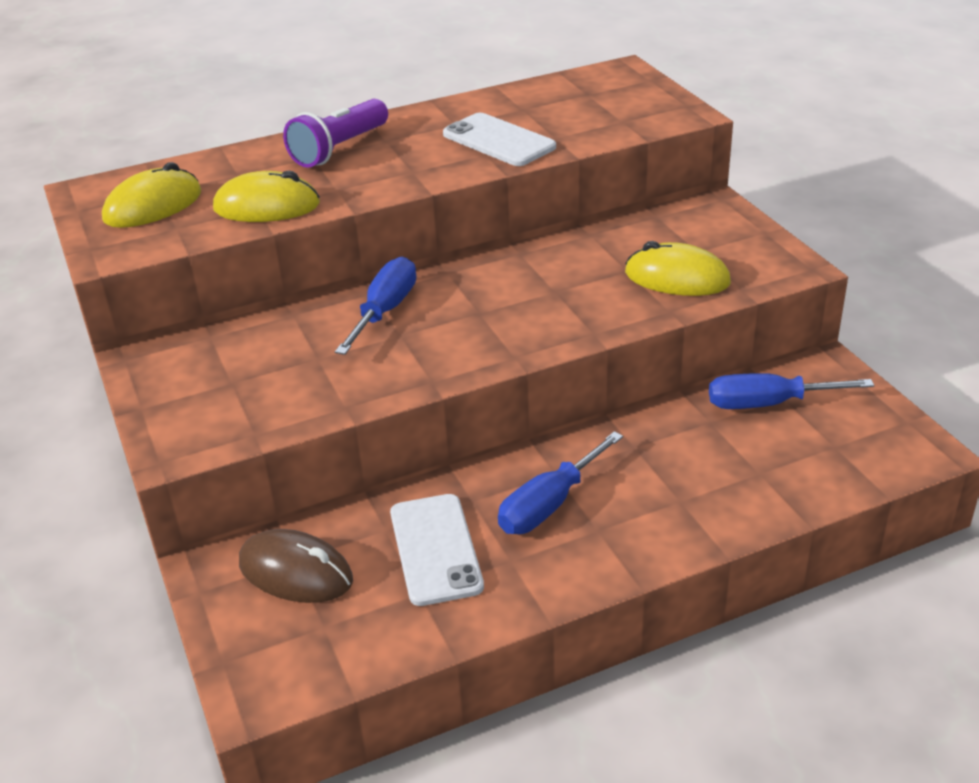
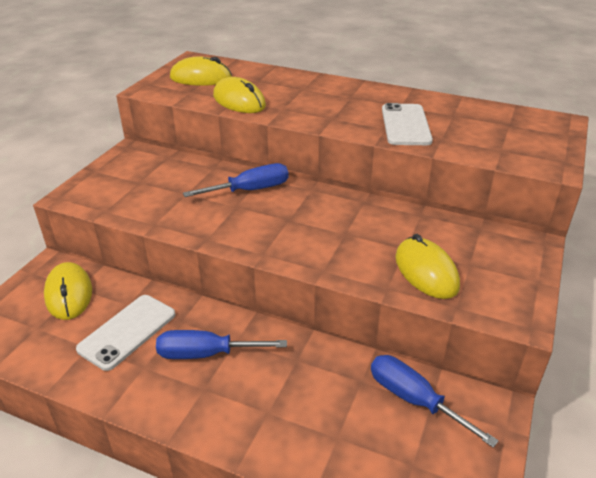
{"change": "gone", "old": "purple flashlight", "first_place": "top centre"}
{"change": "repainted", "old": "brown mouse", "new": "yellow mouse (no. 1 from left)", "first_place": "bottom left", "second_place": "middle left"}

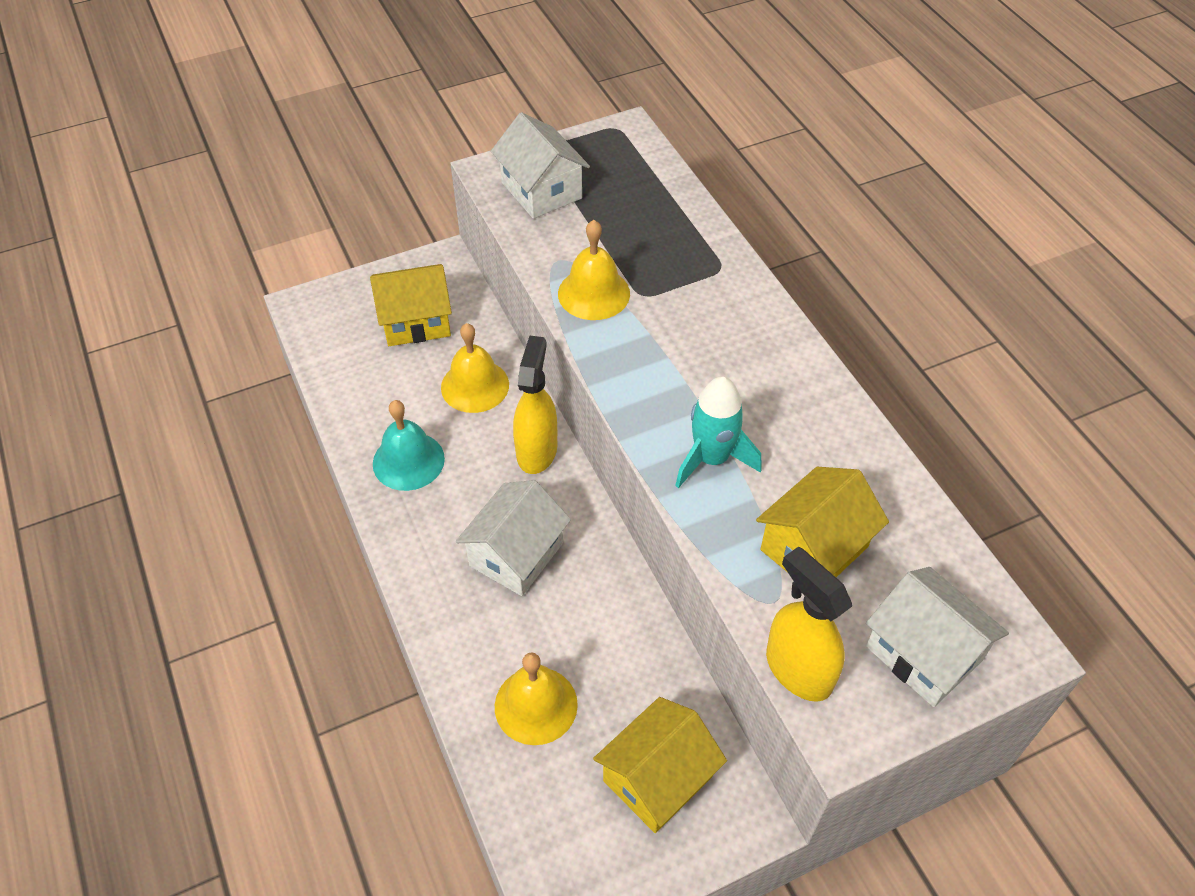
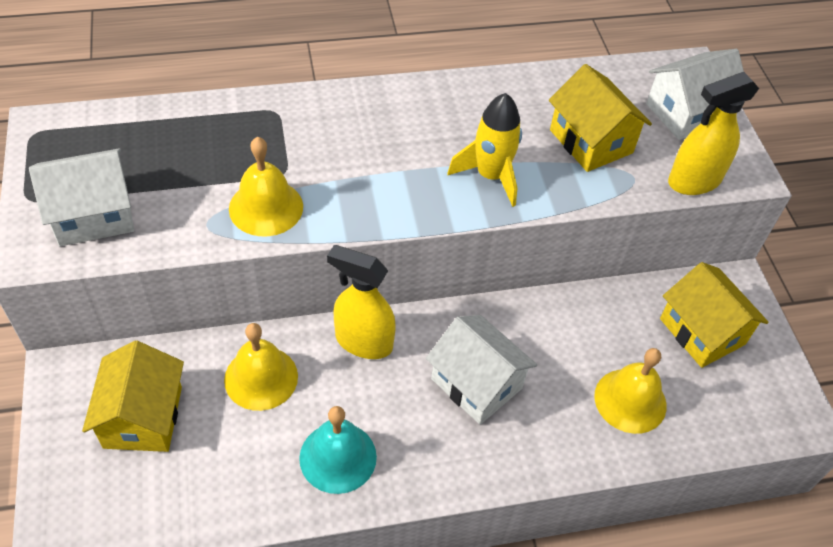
{"change": "repainted", "old": "turquoise rocket", "new": "yellow rocket", "first_place": "centre", "second_place": "top centre"}

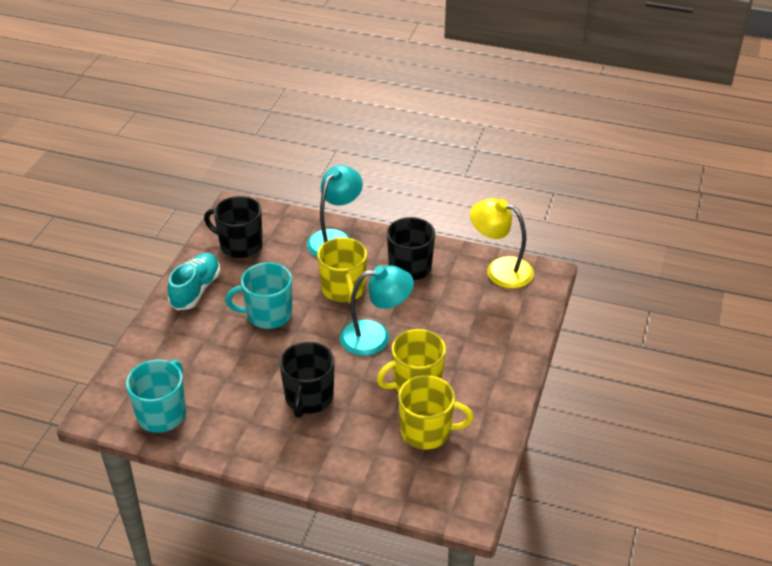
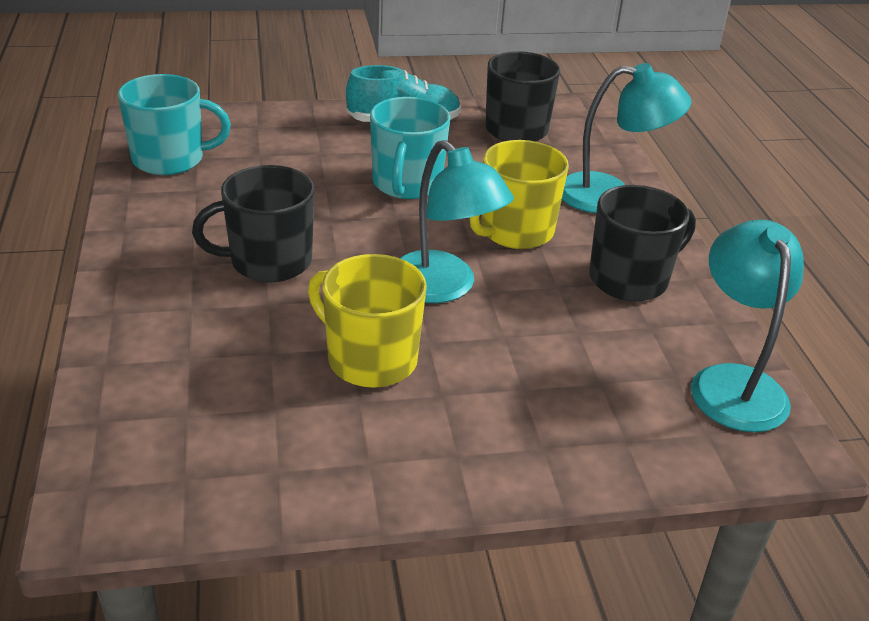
{"change": "gone", "old": "yellow mug (no. 3 from left)", "first_place": "bottom centre"}
{"change": "repainted", "old": "yellow lamp", "new": "turquoise lamp (no. 3 from left)", "first_place": "centre", "second_place": "middle right"}
{"change": "rotated", "old": "turquoise mug (no. 2 from left)", "first_place": "centre", "second_place": "top centre", "degrees": -135}

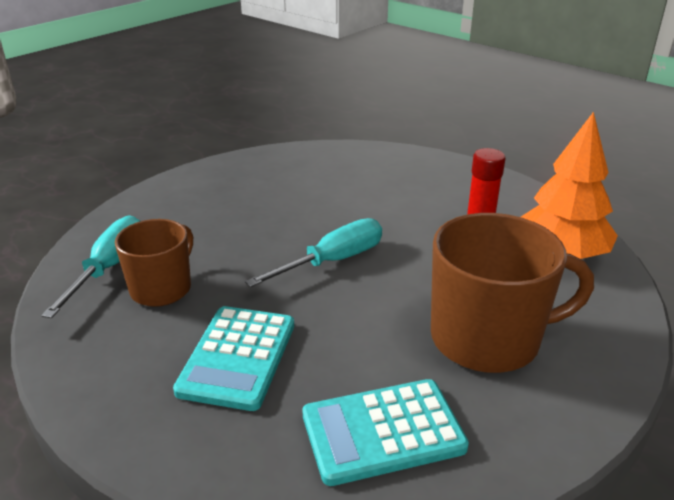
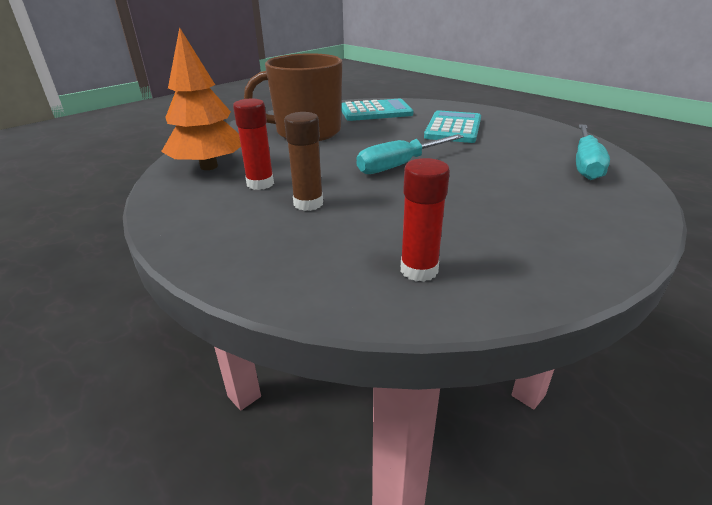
{"change": "gone", "old": "brown mug (no. 1 from left)", "first_place": "middle left"}
{"change": "new", "new": "brown glue stick", "second_place": "top centre"}
{"change": "new", "new": "red glue stick (no. 2 from left)", "second_place": "centre"}

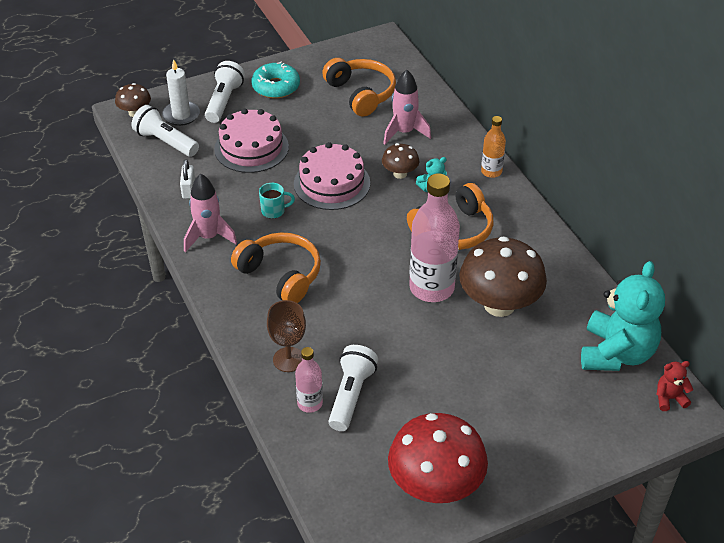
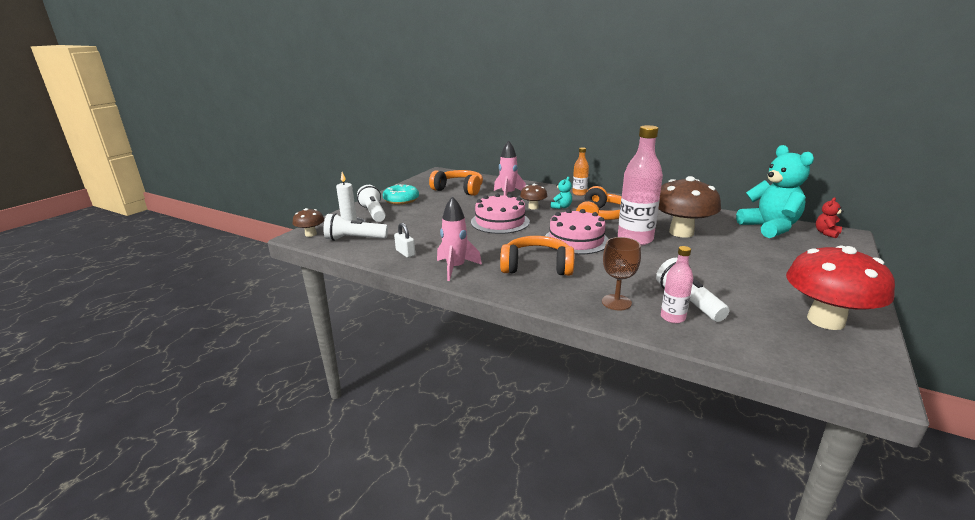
{"change": "gone", "old": "turquoise mug", "first_place": "centre"}
{"change": "shifted", "old": "pink cake (no. 1 from left in the first image)", "new": "pink cake (no. 2 from left)", "first_place": "top centre", "second_place": "centre"}

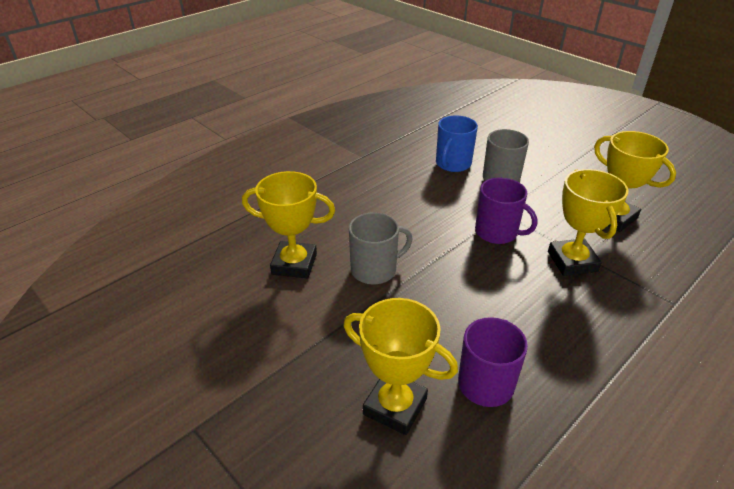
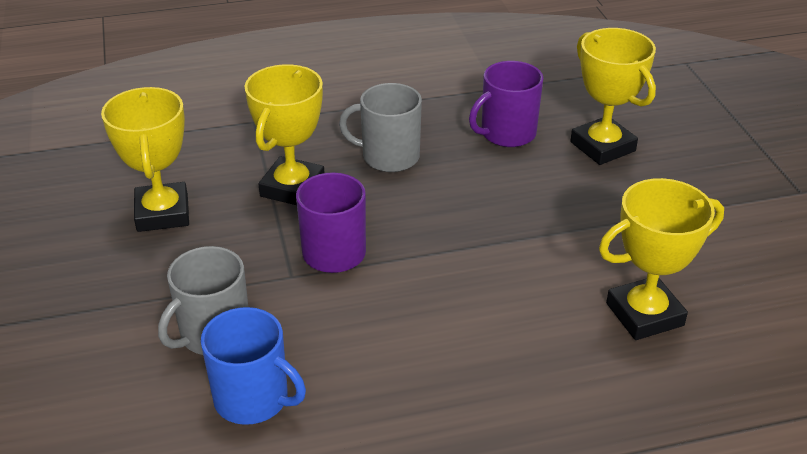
{"change": "shifted", "old": "grey mug (no. 1 from left in the first image)", "new": "grey mug (no. 2 from left)", "first_place": "centre", "second_place": "top centre"}
{"change": "rotated", "old": "yellow trophy (no. 1 from left in the first image)", "first_place": "centre", "second_place": "middle right", "degrees": -60}
{"change": "rotated", "old": "blue mug", "first_place": "top centre", "second_place": "bottom left", "degrees": 60}

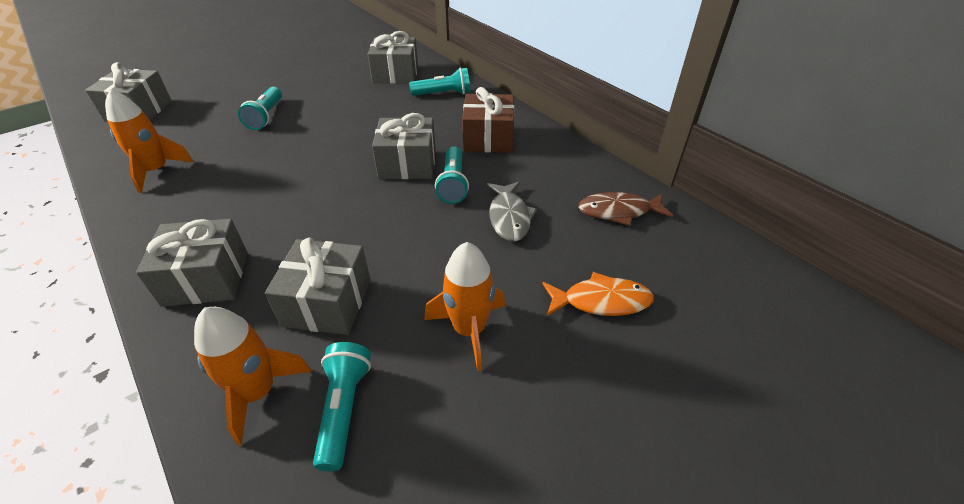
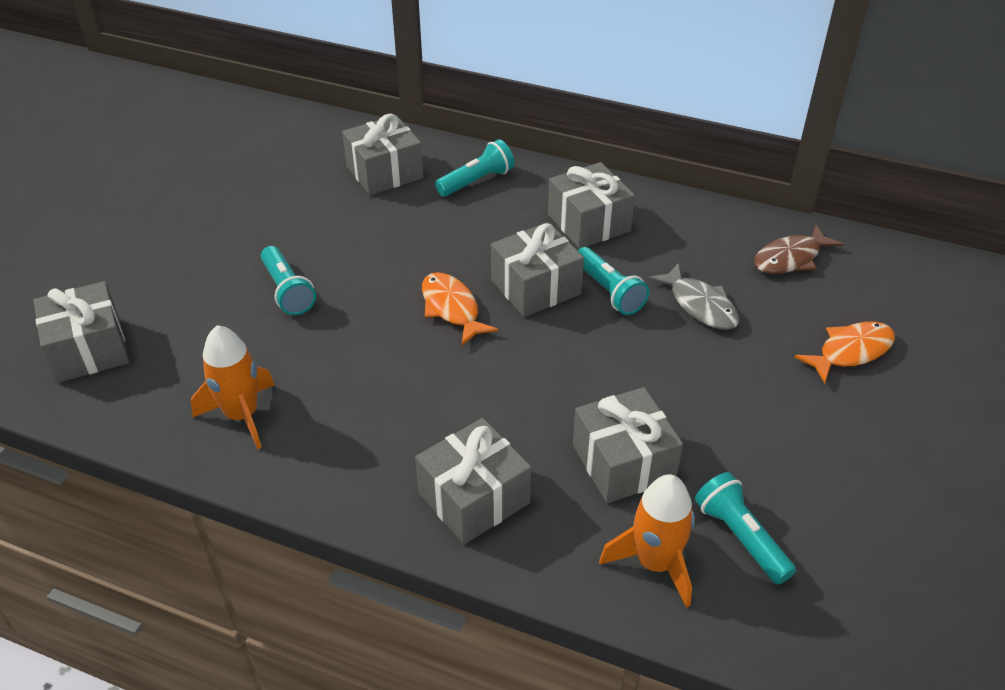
{"change": "gone", "old": "orange rocket (no. 3 from left)", "first_place": "centre"}
{"change": "new", "new": "orange fish (no. 1 from left)", "second_place": "centre"}
{"change": "repainted", "old": "brown gift", "new": "grey gift (no. 5 from left)", "first_place": "top centre", "second_place": "top centre"}

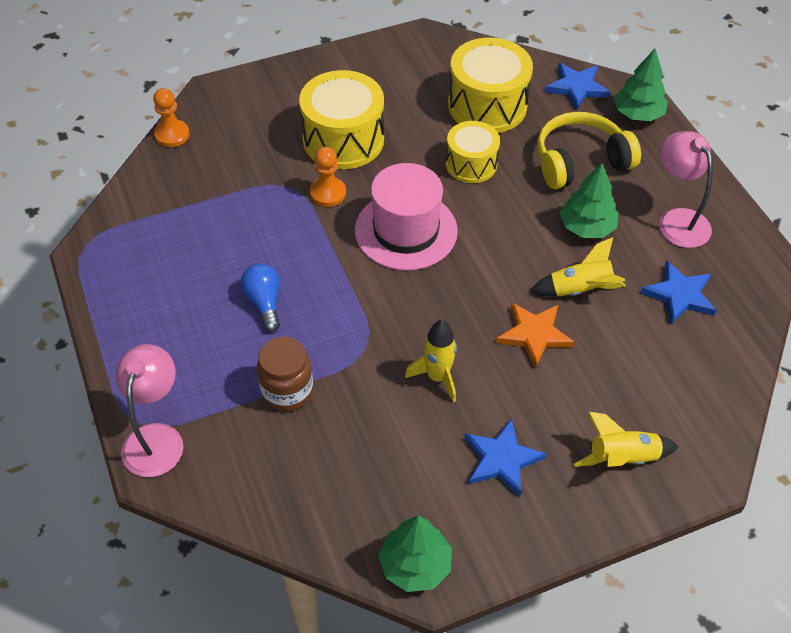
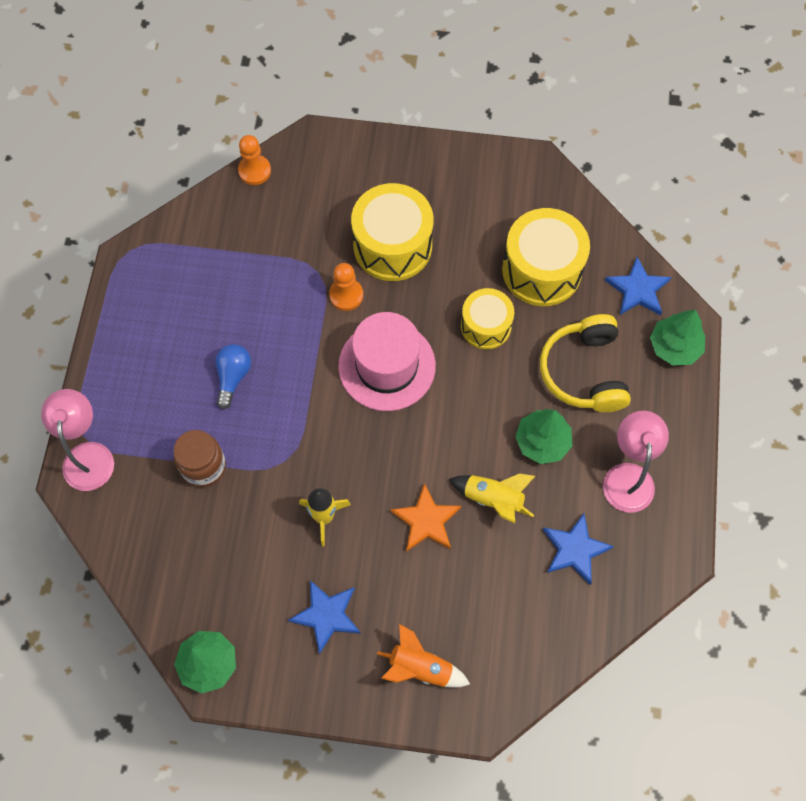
{"change": "repainted", "old": "yellow rocket (no. 3 from left)", "new": "orange rocket", "first_place": "bottom right", "second_place": "bottom centre"}
{"change": "rotated", "old": "pink lamp (no. 1 from left)", "first_place": "middle left", "second_place": "middle left", "degrees": -45}
{"change": "rotated", "old": "yellow headphones", "first_place": "top right", "second_place": "middle right", "degrees": -105}

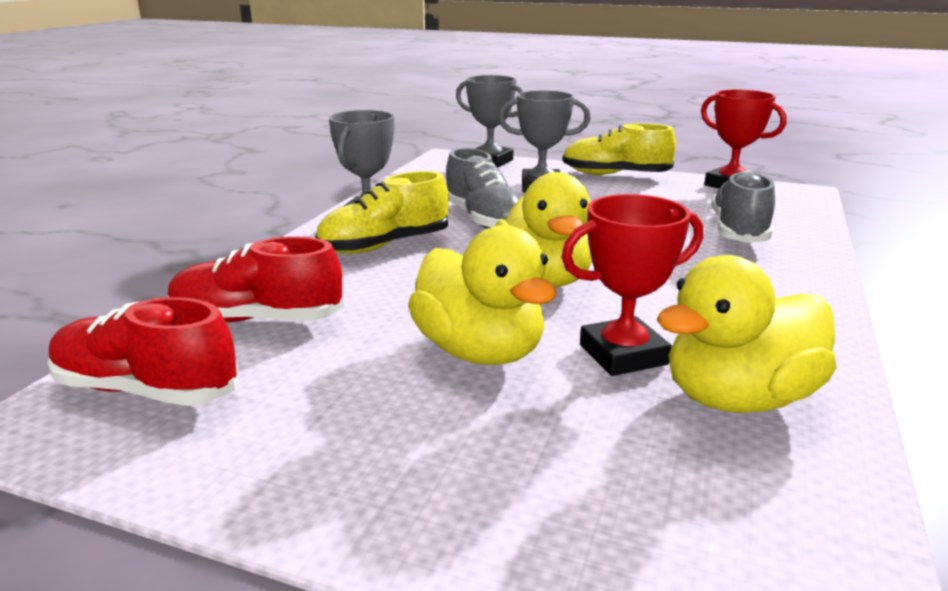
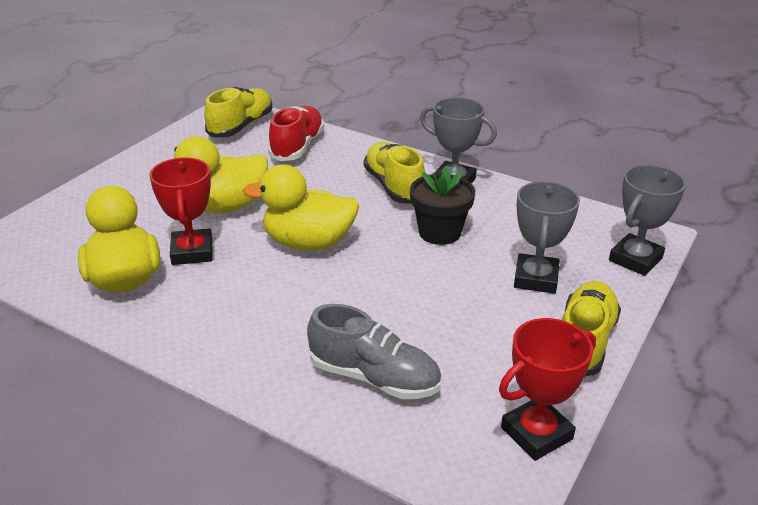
{"change": "swapped", "old": "grey shoe (no. 1 from left)", "new": "black flower pot", "first_place": "top centre", "second_place": "centre"}
{"change": "repainted", "old": "red shoe (no. 1 from left)", "new": "yellow shoe (no. 1 from left)", "first_place": "middle left", "second_place": "top left"}

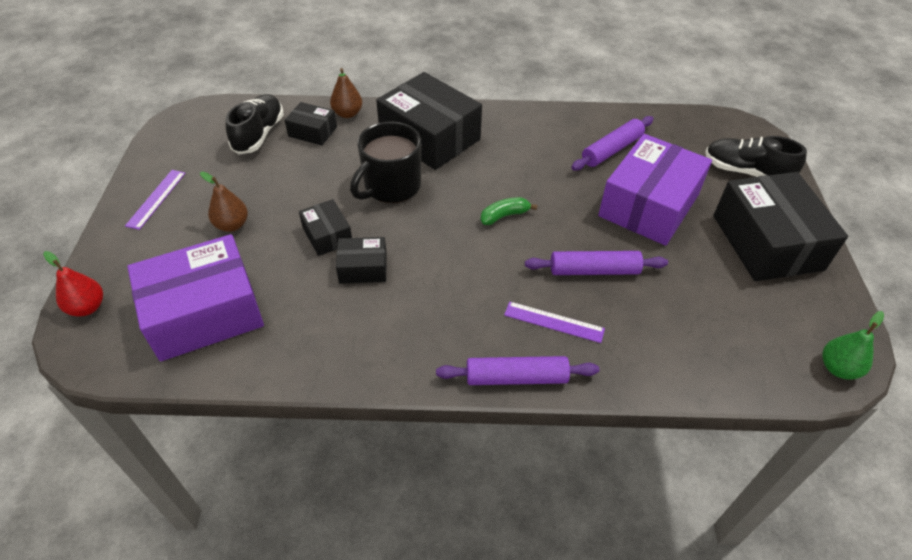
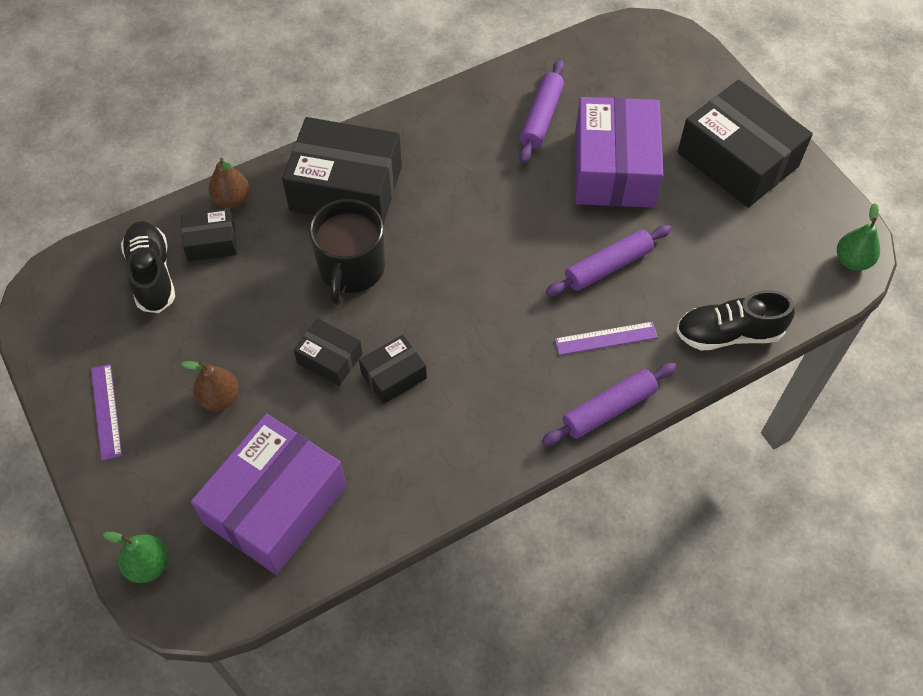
{"change": "gone", "old": "green banana", "first_place": "centre"}
{"change": "shifted", "old": "black shoe (no. 2 from left)", "first_place": "top right", "second_place": "middle right"}
{"change": "repainted", "old": "red pear", "new": "green pear (no. 1 from left)", "first_place": "middle left", "second_place": "bottom left"}

